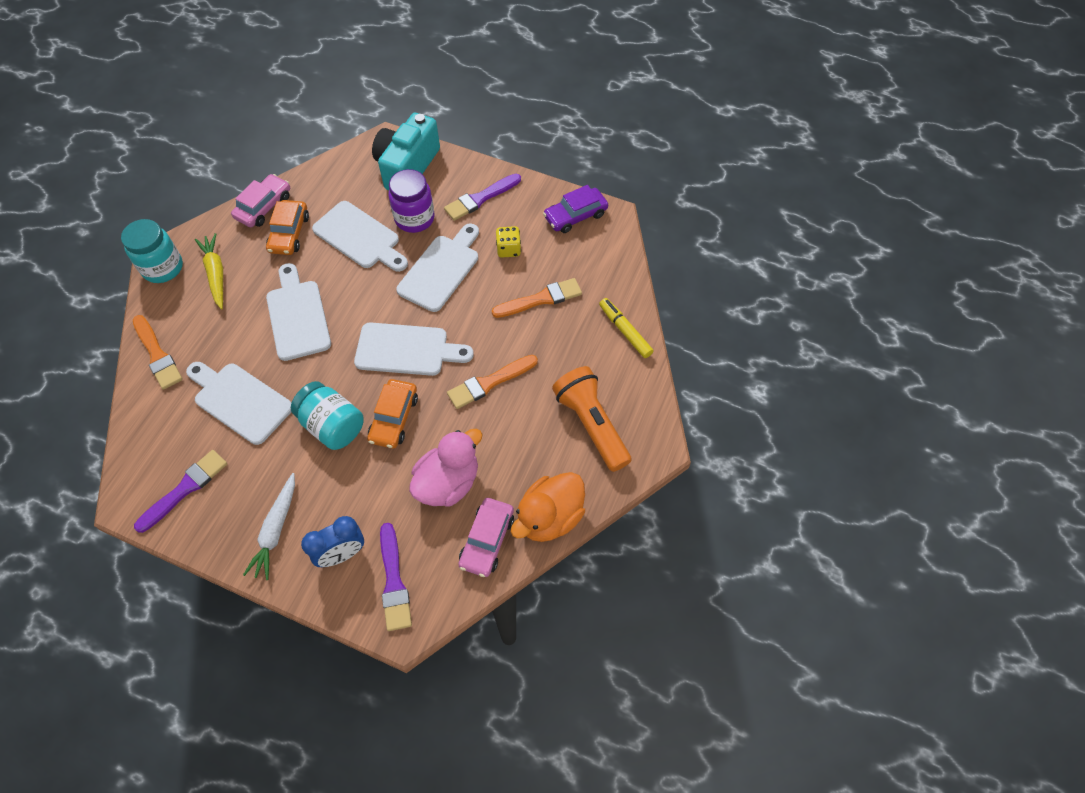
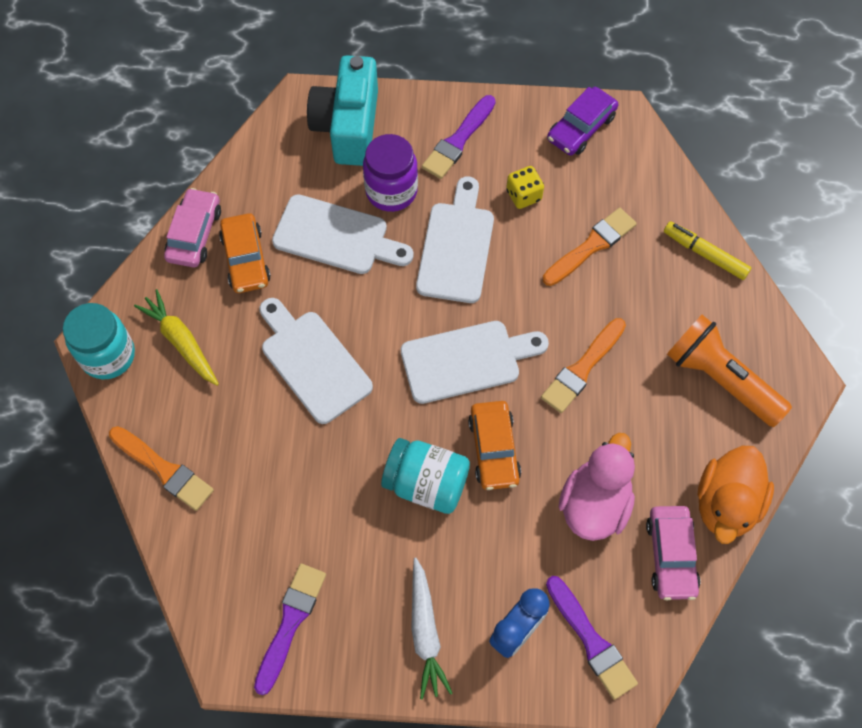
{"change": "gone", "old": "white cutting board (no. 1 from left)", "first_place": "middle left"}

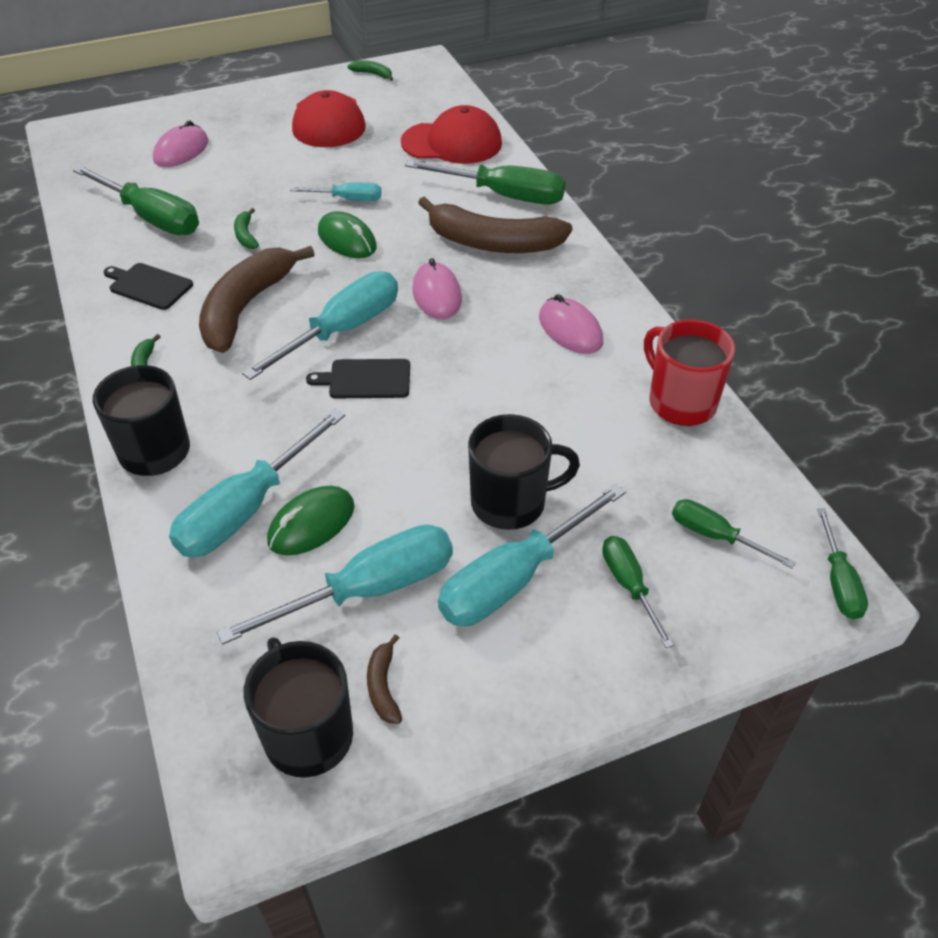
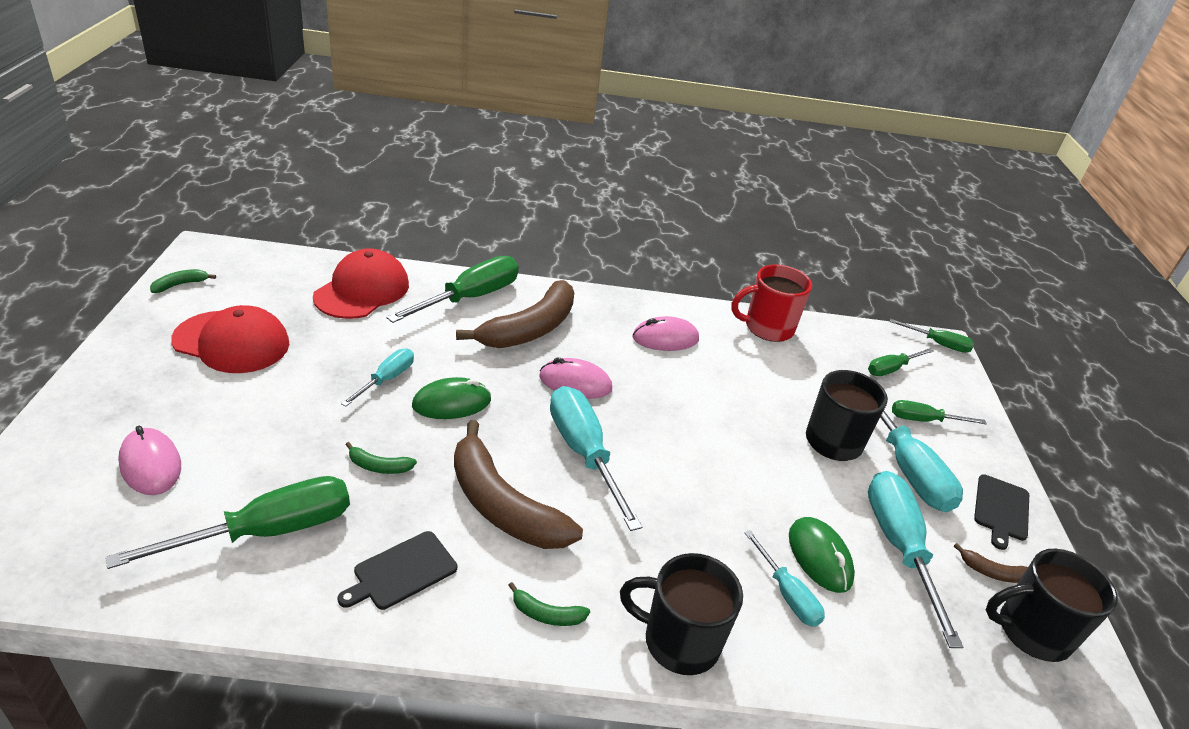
{"change": "shifted", "old": "black cutting board (no. 2 from left)", "first_place": "centre", "second_place": "bottom right"}
{"change": "scaled", "old": "turquoise screwdriver (no. 1 from left in the first image)", "first_place": "middle left", "second_place": "bottom centre", "factor": 0.55}

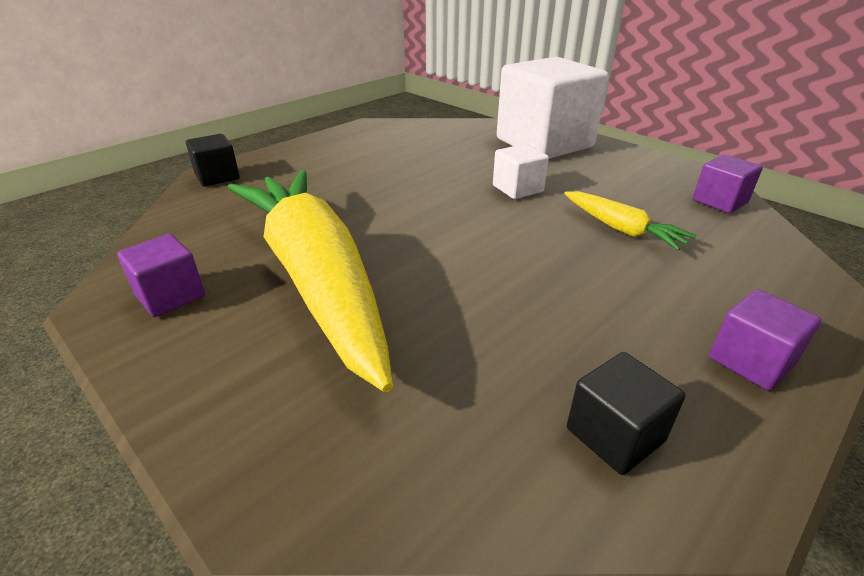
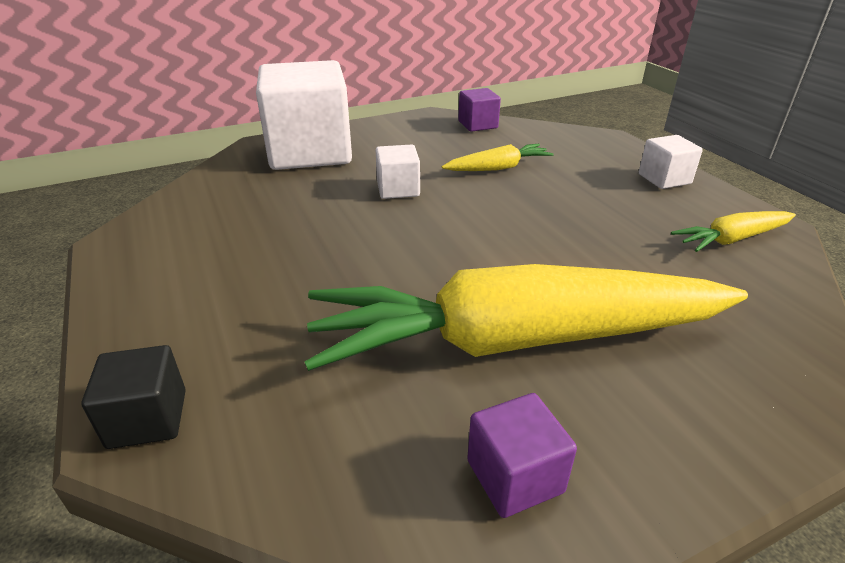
{"change": "swapped", "old": "black cube (no. 2 from left)", "new": "yellow carrot (no. 3 from left)", "first_place": "bottom right", "second_place": "middle right"}
{"change": "repainted", "old": "purple cube (no. 3 from left)", "new": "white cube (no. 3 from left)", "first_place": "middle right", "second_place": "top right"}

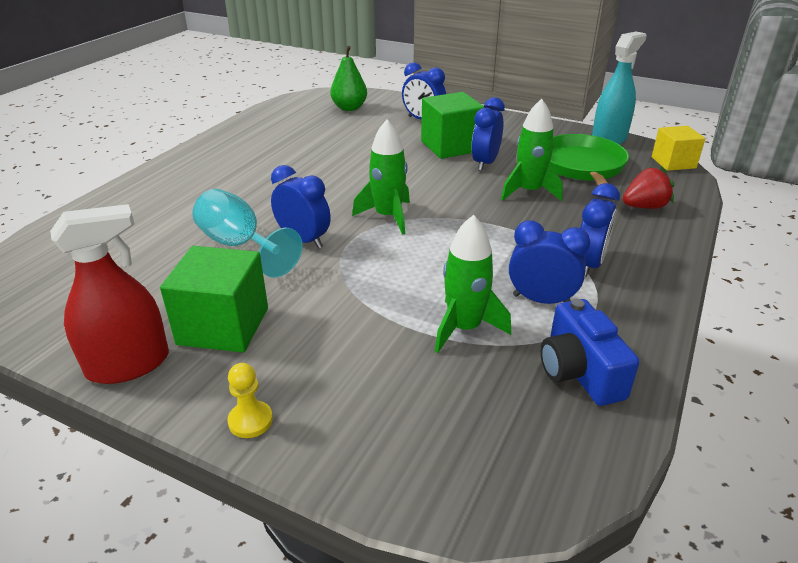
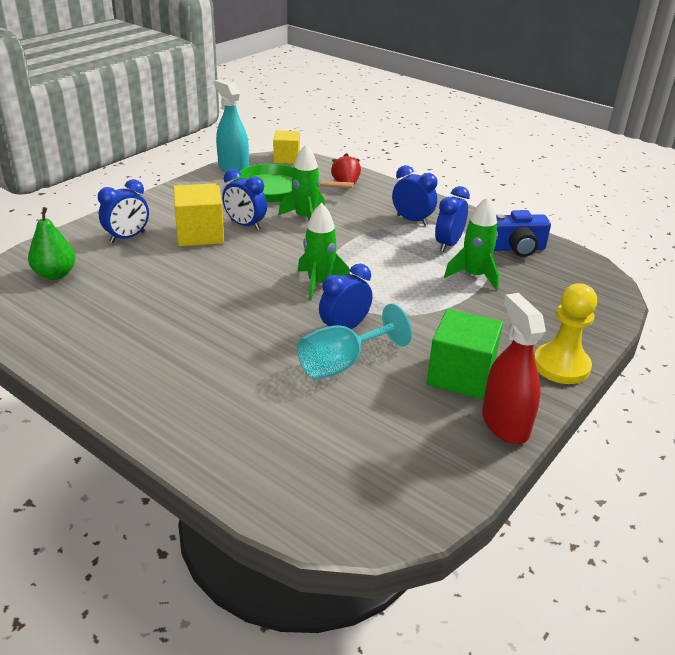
{"change": "repainted", "old": "green cube (no. 2 from left)", "new": "yellow cube (no. 1 from left)", "first_place": "top centre", "second_place": "top left"}
{"change": "scaled", "old": "yellow pawn", "first_place": "bottom left", "second_place": "middle right", "factor": 1.93}

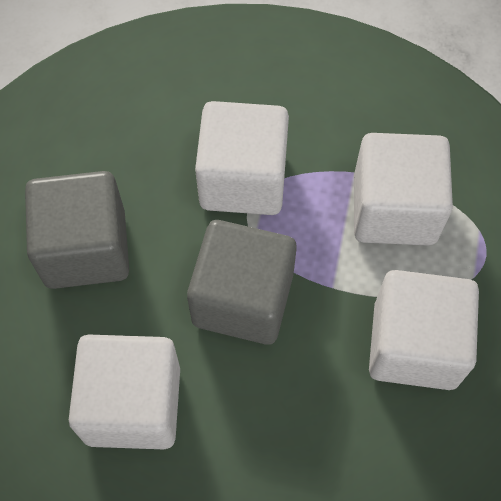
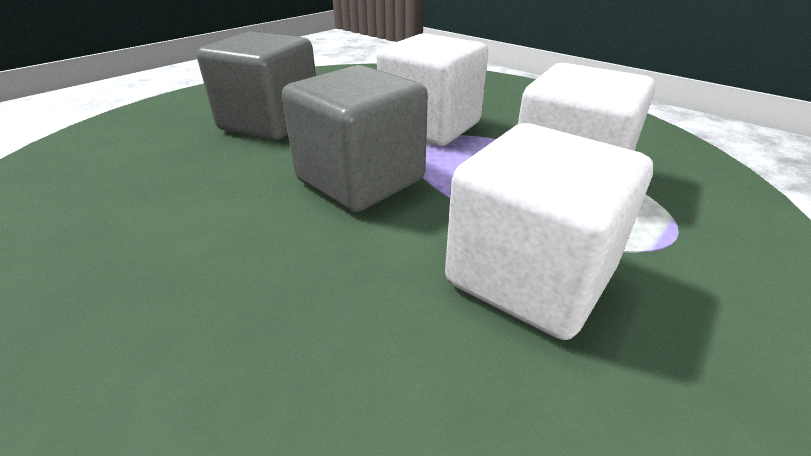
{"change": "gone", "old": "white cube (no. 1 from left)", "first_place": "bottom left"}

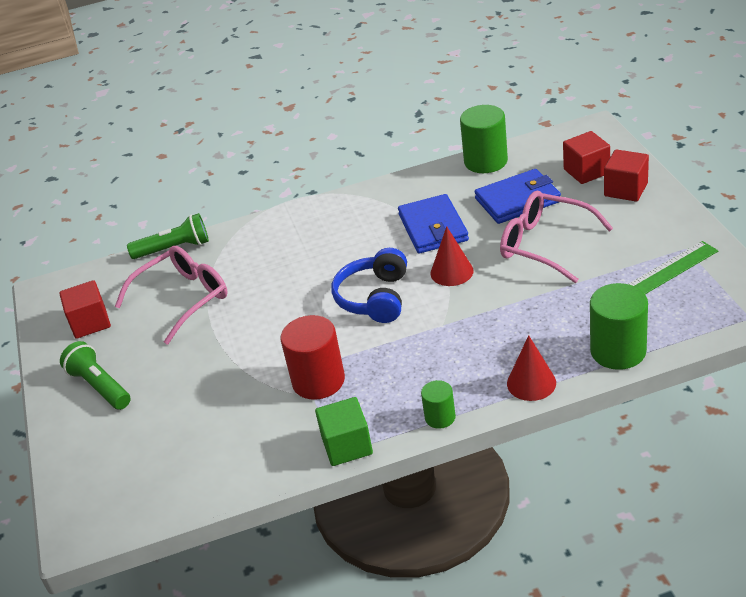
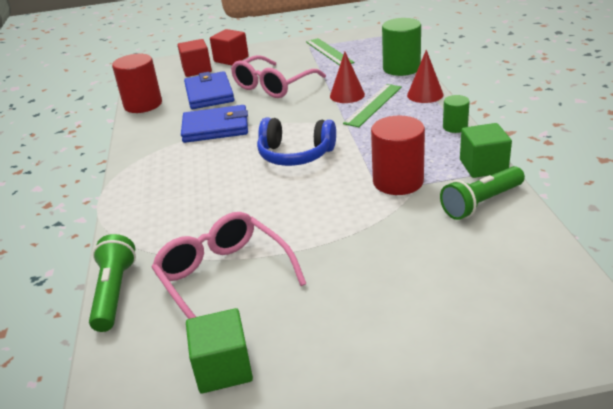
{"change": "new", "new": "green ruler (no. 2 from left)", "second_place": "top centre"}
{"change": "shifted", "old": "green flashlight (no. 1 from left in the first image)", "new": "green flashlight (no. 2 from left)", "first_place": "middle left", "second_place": "middle right"}
{"change": "shifted", "old": "red cone (no. 1 from left)", "first_place": "centre", "second_place": "top centre"}
{"change": "repainted", "old": "red cube (no. 1 from left)", "new": "green cube (no. 1 from left)", "first_place": "middle left", "second_place": "bottom centre"}
{"change": "repainted", "old": "green cylinder (no. 2 from left)", "new": "red cylinder (no. 1 from left)", "first_place": "top centre", "second_place": "top left"}

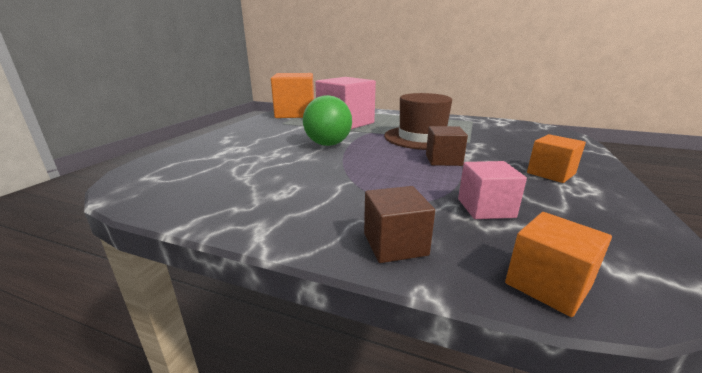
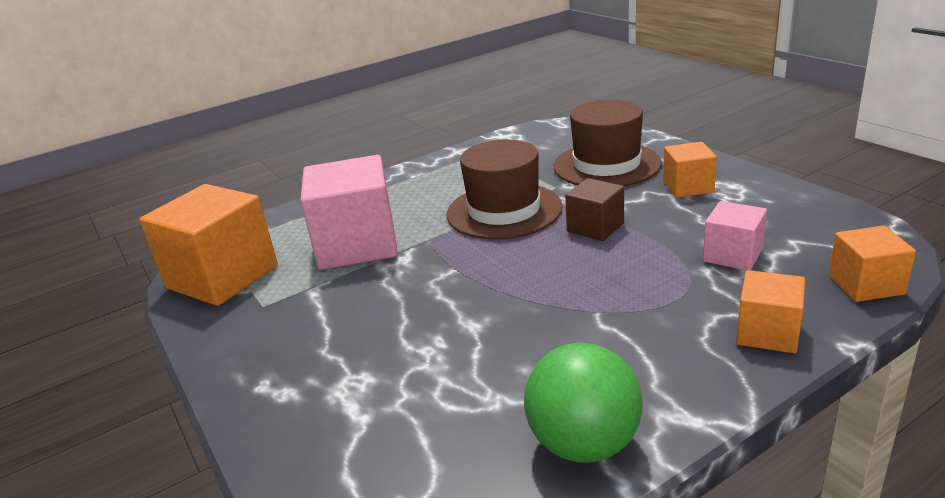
{"change": "new", "new": "brown hat (no. 2 from left)", "second_place": "top centre"}
{"change": "shifted", "old": "green ball", "first_place": "top centre", "second_place": "bottom centre"}
{"change": "repainted", "old": "brown cube (no. 1 from left)", "new": "orange cube (no. 3 from left)", "first_place": "centre", "second_place": "middle right"}

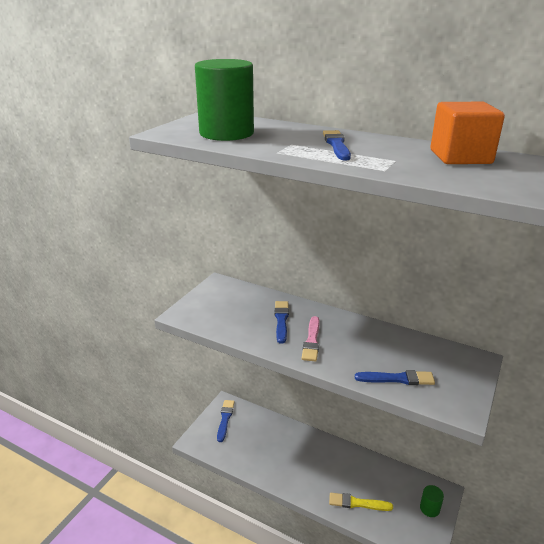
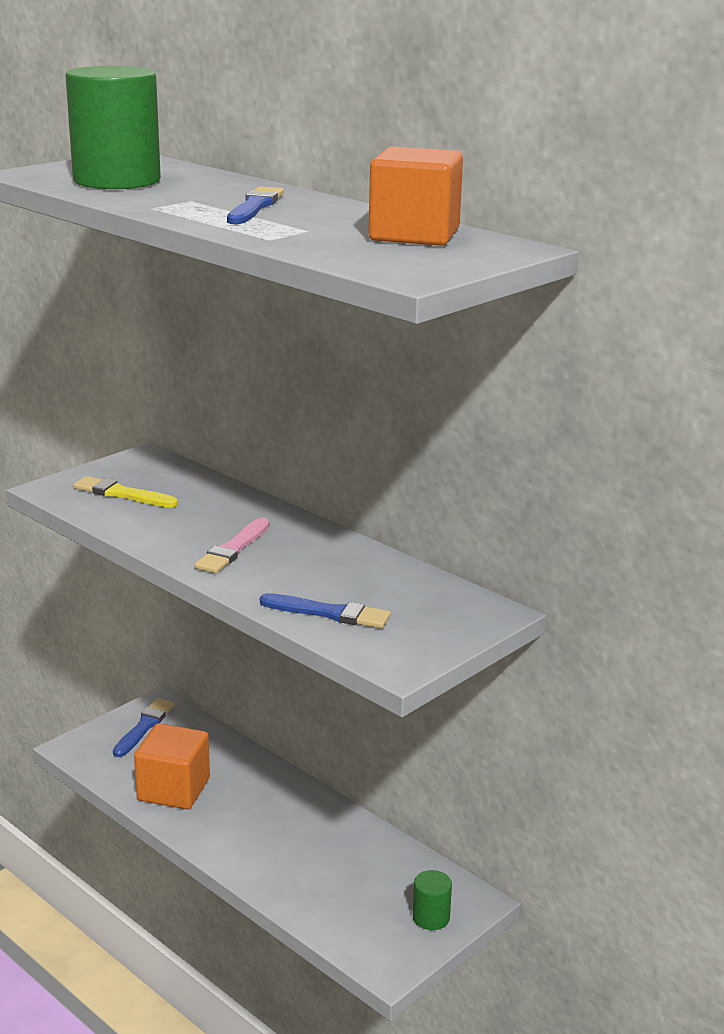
{"change": "gone", "old": "blue brush (no. 2 from left)", "first_place": "centre"}
{"change": "new", "new": "orange cube (no. 1 from left)", "second_place": "bottom left"}
{"change": "shifted", "old": "yellow brush", "first_place": "bottom centre", "second_place": "middle left"}

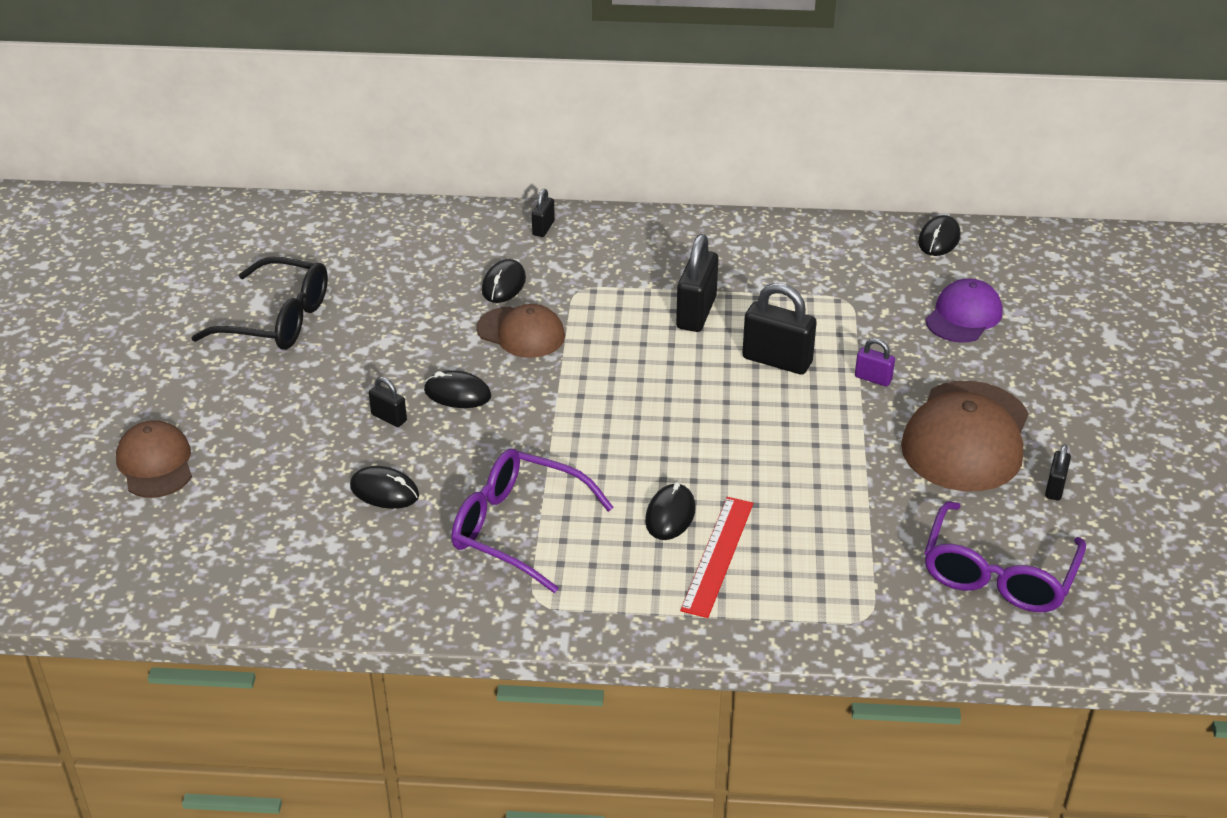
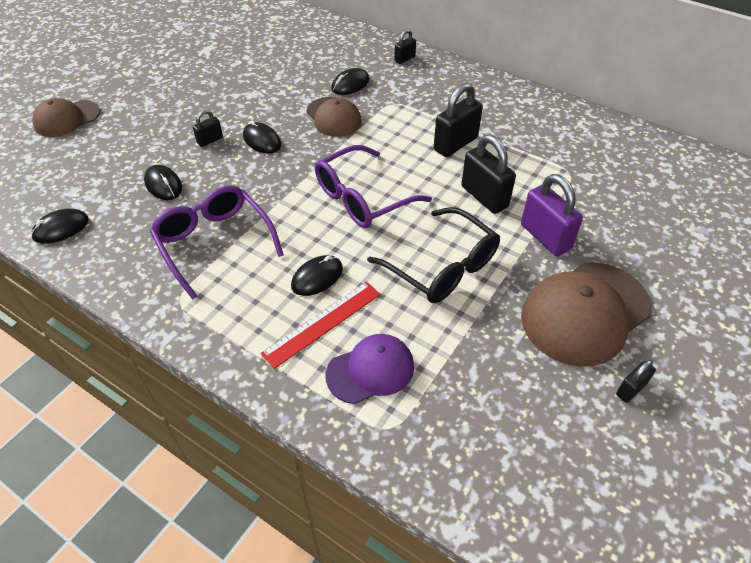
{"change": "shifted", "old": "black glasses", "first_place": "middle left", "second_place": "centre"}
{"change": "shifted", "old": "black mouse (no. 5 from left in the first image)", "new": "black mouse (no. 1 from left)", "first_place": "top right", "second_place": "middle left"}
{"change": "shifted", "old": "purple glasses (no. 2 from left)", "first_place": "bottom right", "second_place": "top centre"}
{"change": "shifted", "old": "purple cap", "first_place": "middle right", "second_place": "centre"}
{"change": "rotated", "old": "brown cap (no. 1 from left)", "first_place": "middle left", "second_place": "top left", "degrees": -135}
{"change": "rotated", "old": "black padlock (no. 1 from left)", "first_place": "middle left", "second_place": "top left", "degrees": 75}
{"change": "scaled", "old": "purple padlock", "first_place": "middle right", "second_place": "middle right", "factor": 1.9}

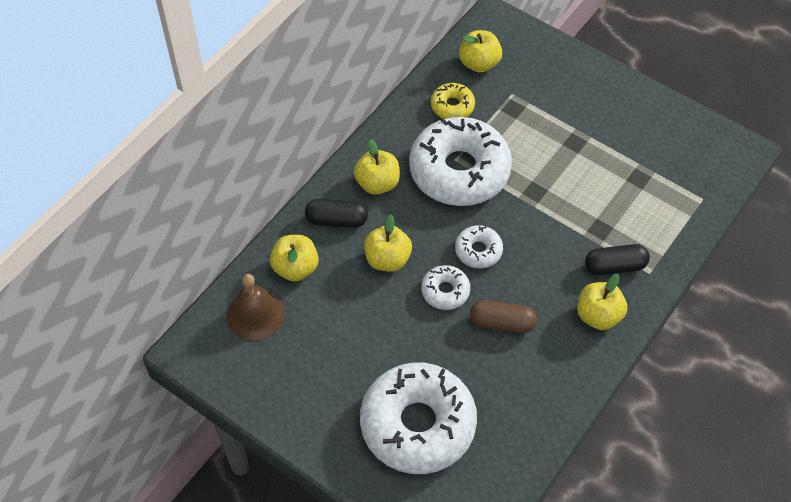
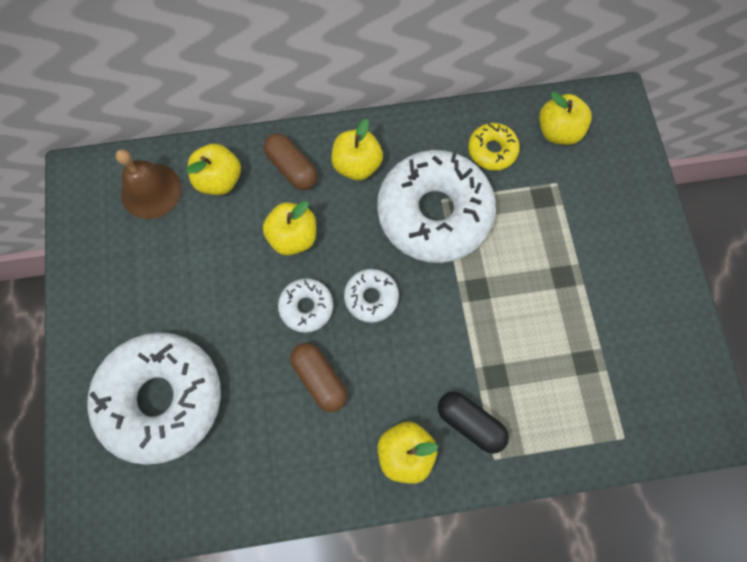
{"change": "repainted", "old": "black capsule (no. 1 from left)", "new": "brown capsule (no. 1 from left)", "first_place": "centre", "second_place": "top centre"}

